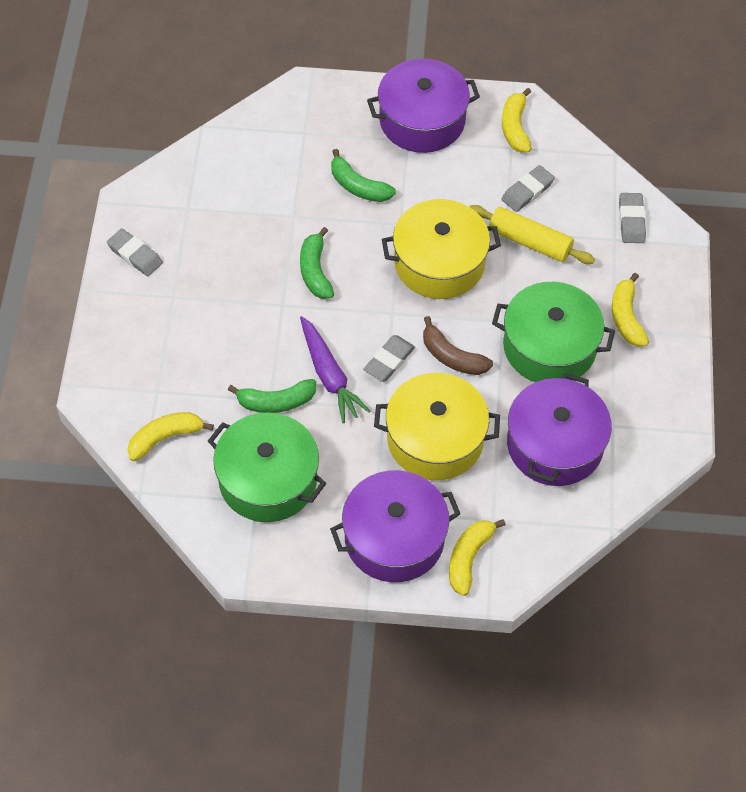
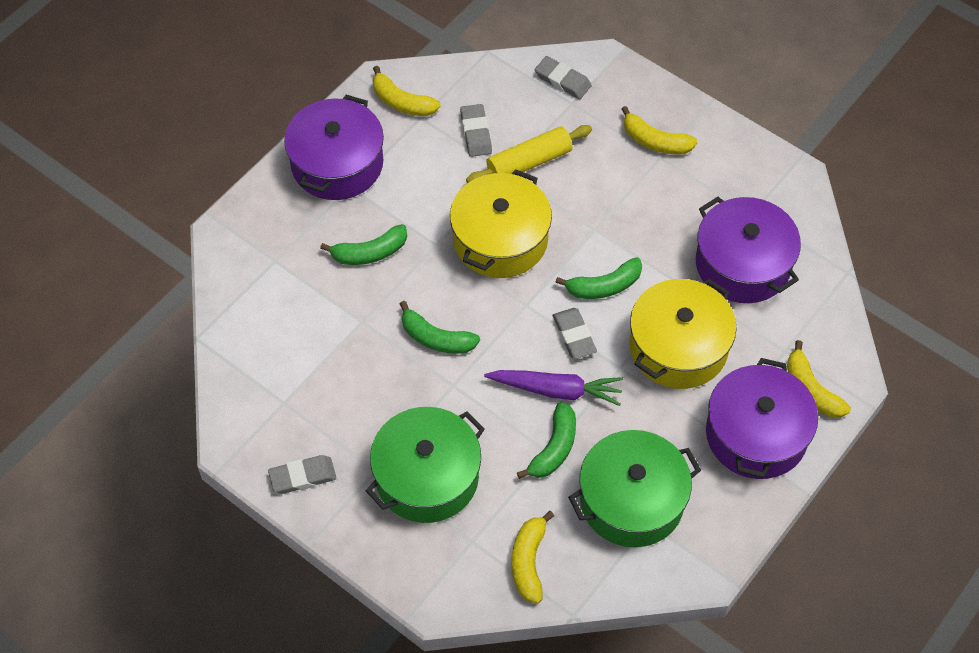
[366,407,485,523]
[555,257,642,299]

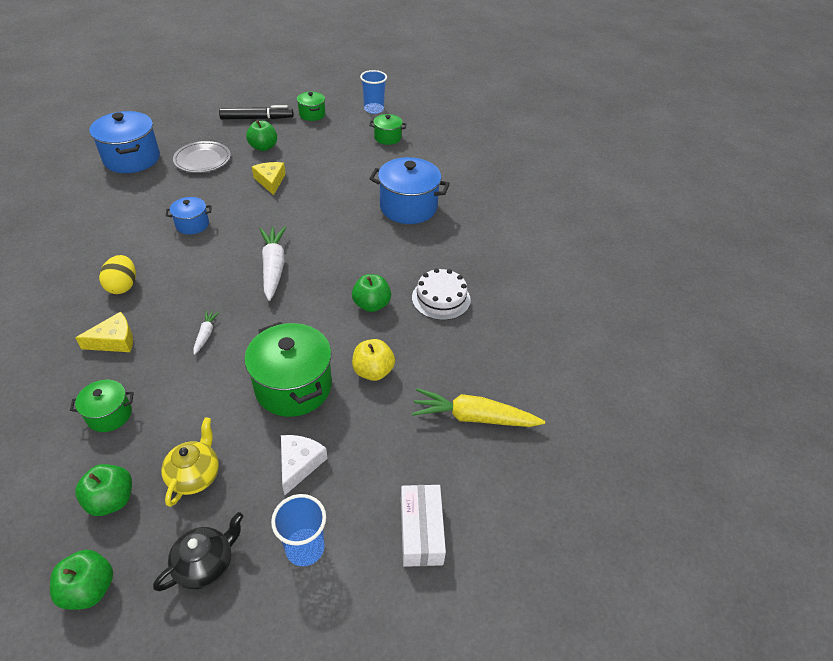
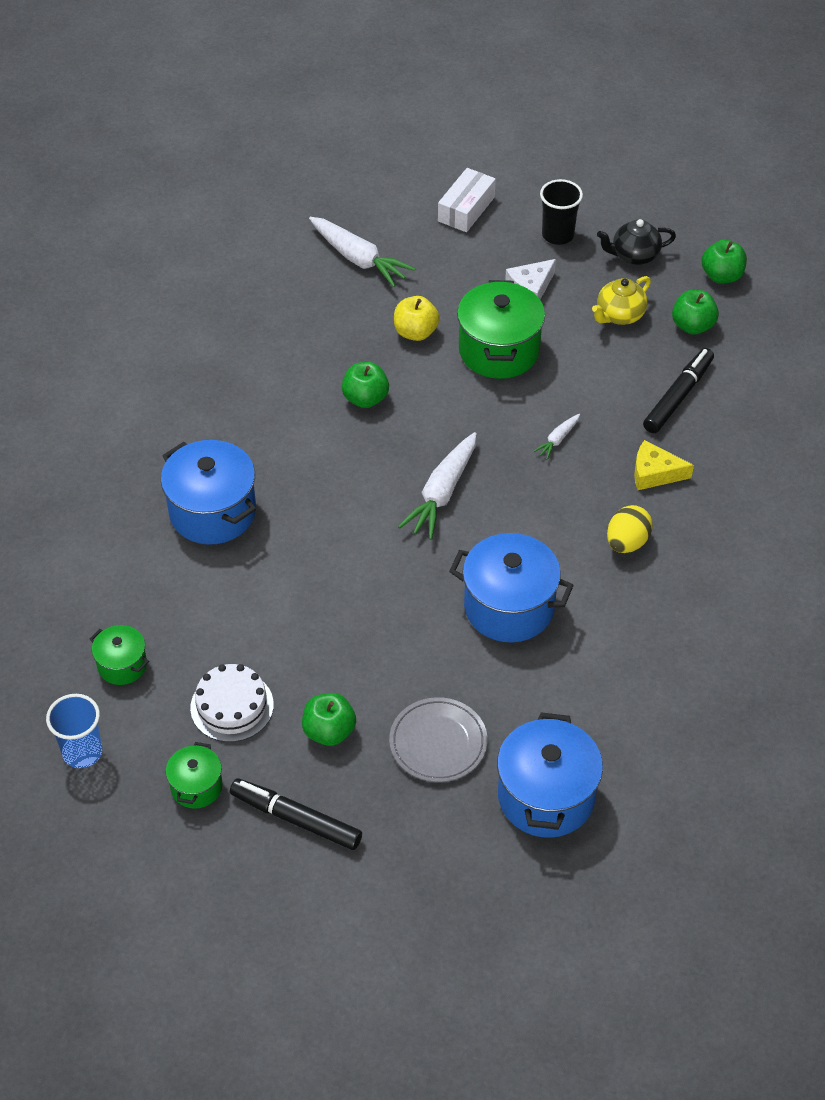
[252,162,286,195] (first image)
[190,664,274,742]
[643,348,714,433]
[540,179,583,245]
[309,217,415,287]
[449,533,574,642]

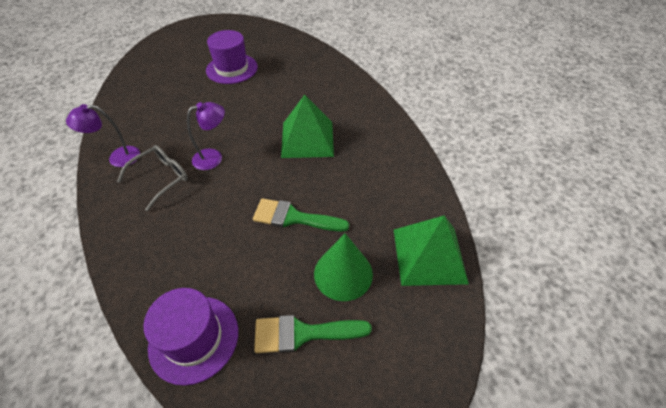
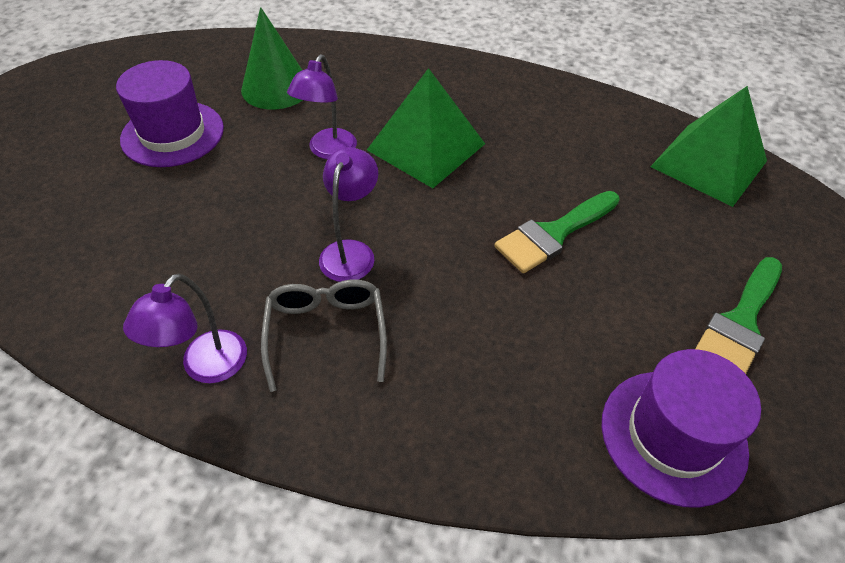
[287,54,357,159]
[241,7,302,109]

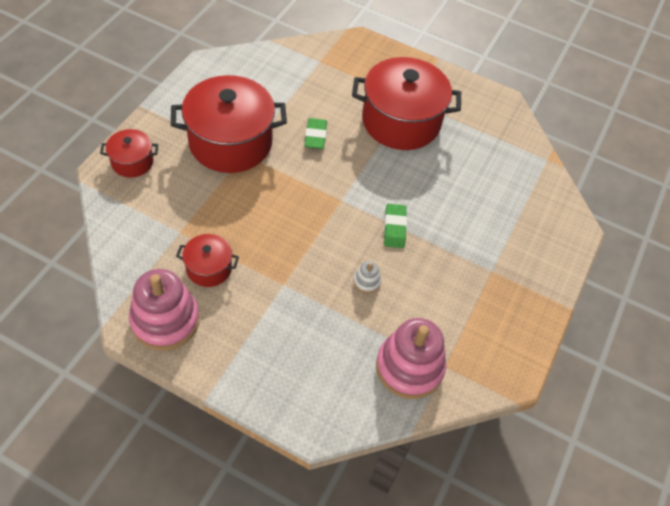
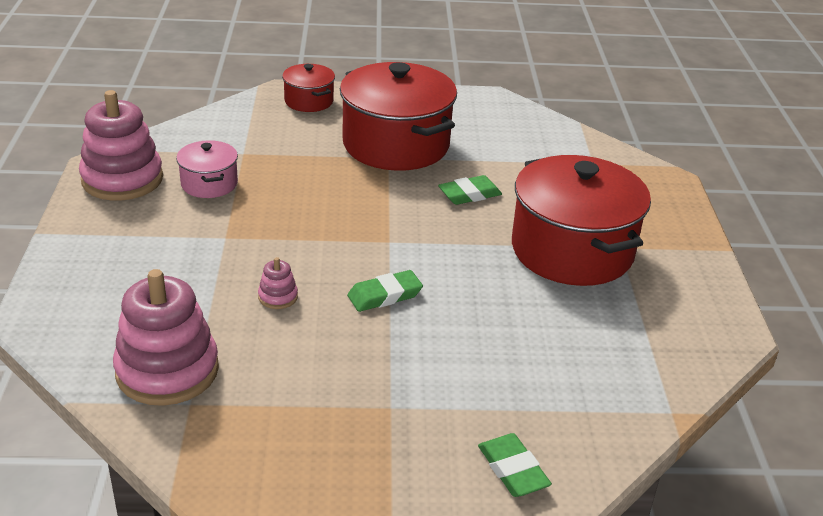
[478,433,552,497]
[176,140,238,198]
[258,257,298,309]

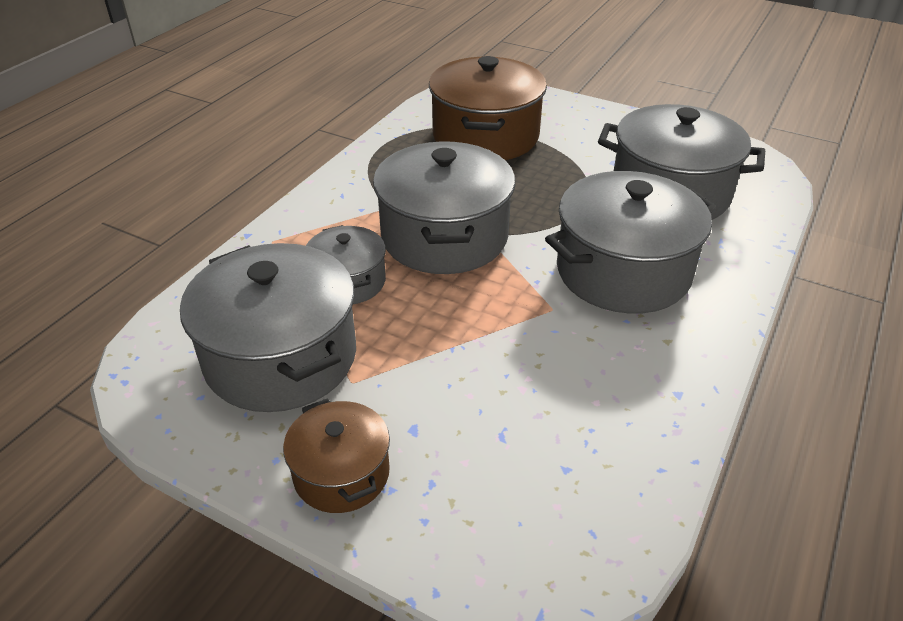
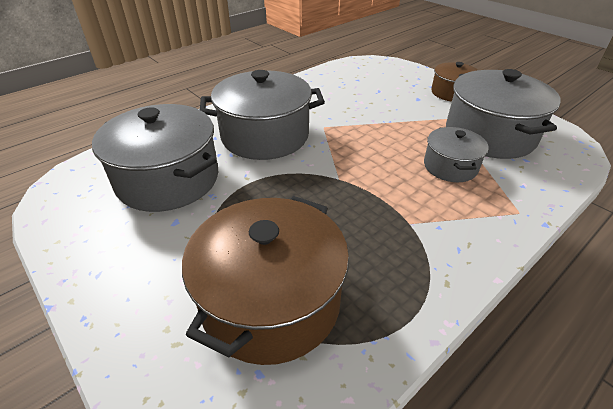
[373,141,515,274] (first image)

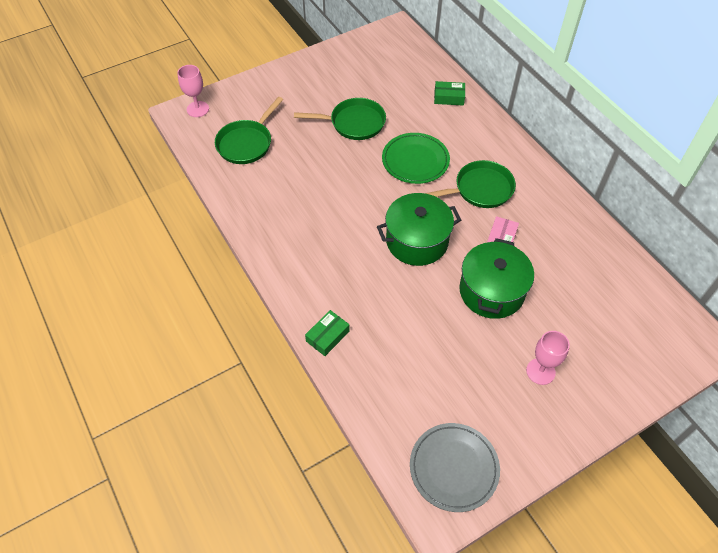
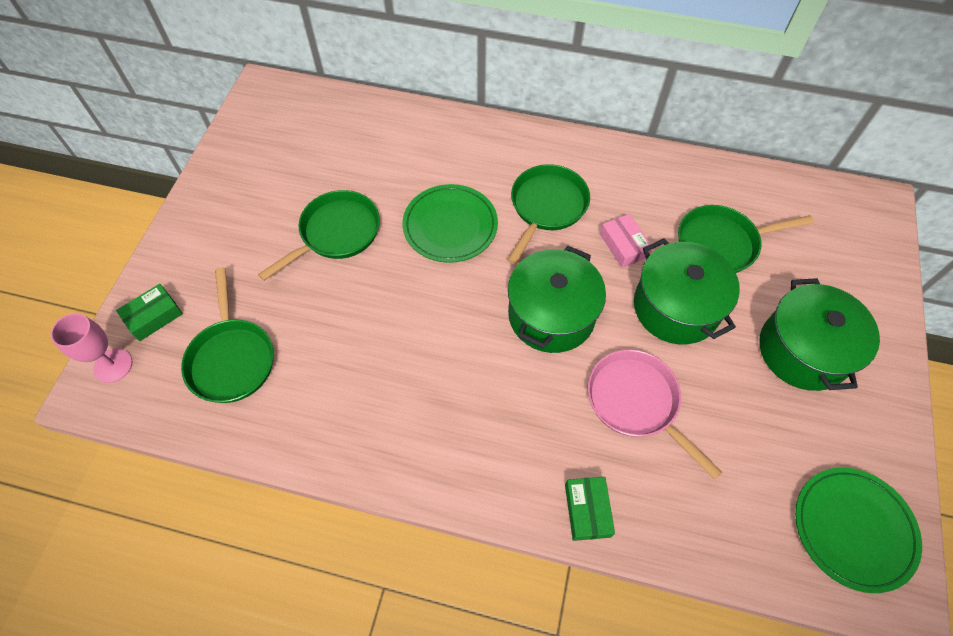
[588,349,722,480]
[678,205,814,273]
[116,284,183,341]
[759,278,880,391]
[795,468,922,593]

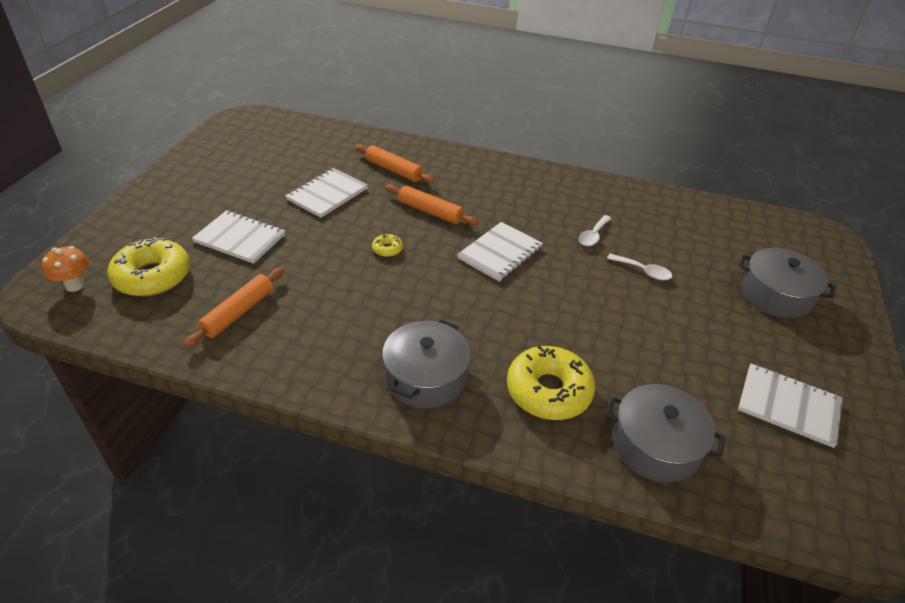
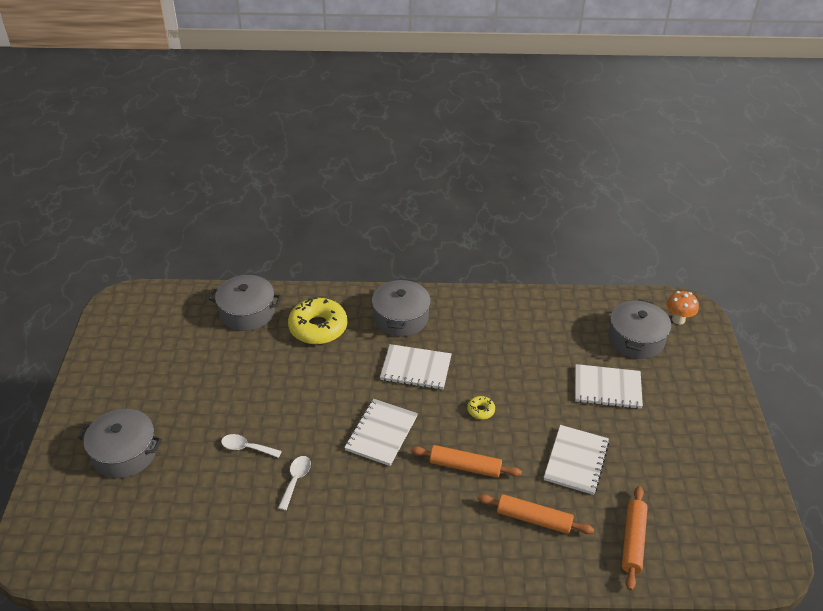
[622,486,648,591]
[380,344,452,390]
[608,299,671,359]

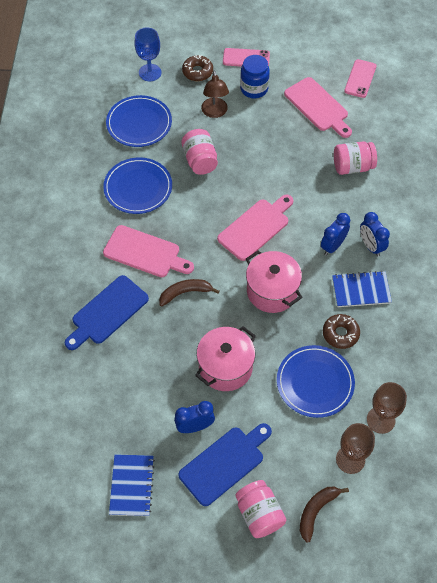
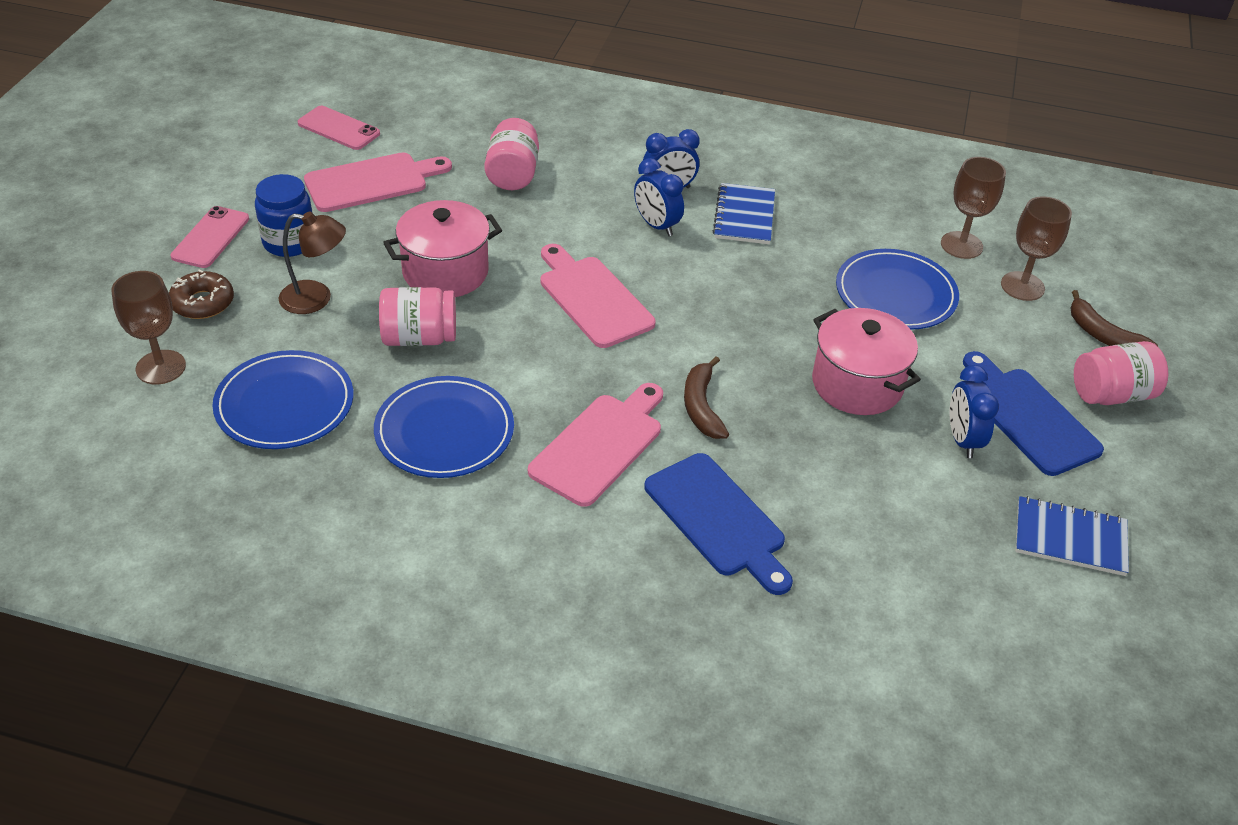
[323,314,360,349] (first image)
[383,200,502,297]
[111,271,186,384]

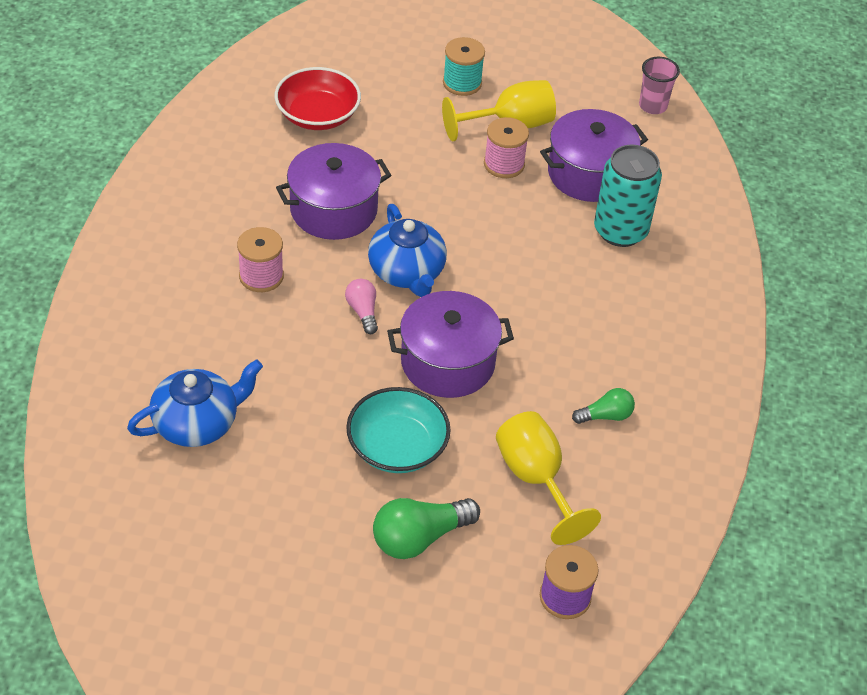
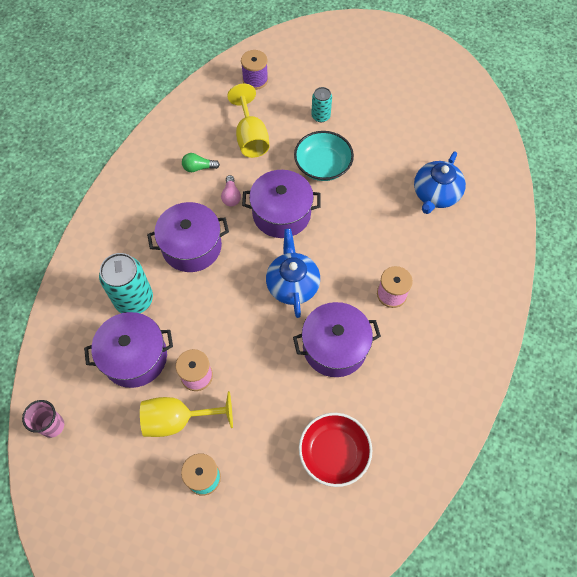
[147,202,229,272]
[221,175,241,206]
[311,87,332,122]
[414,151,466,214]

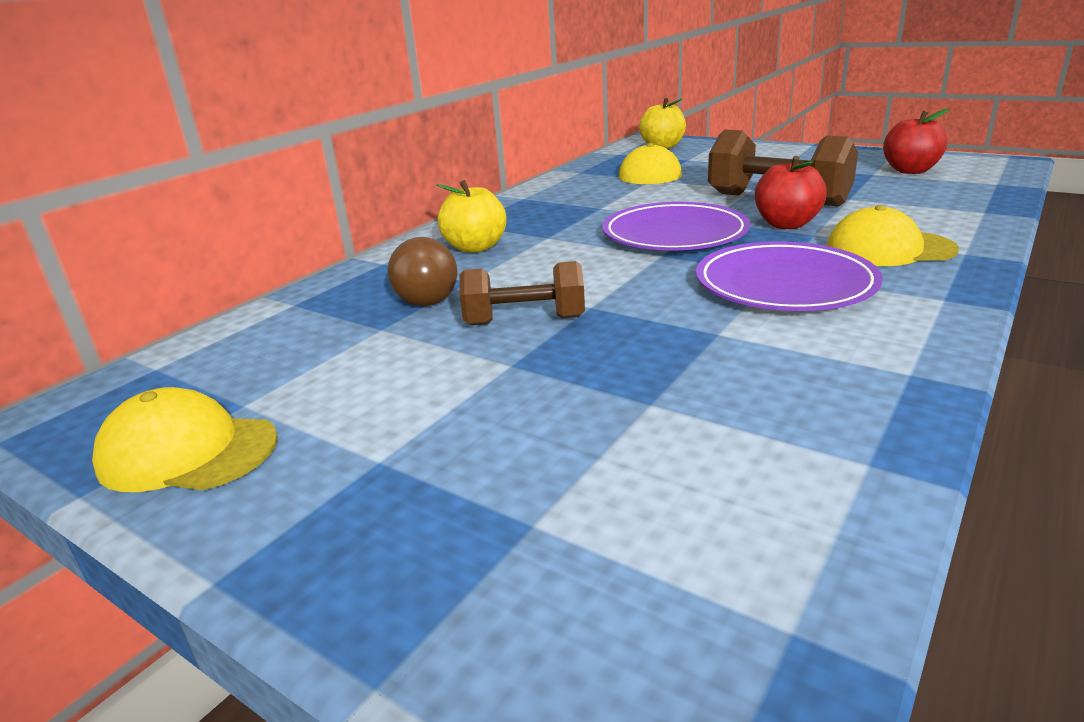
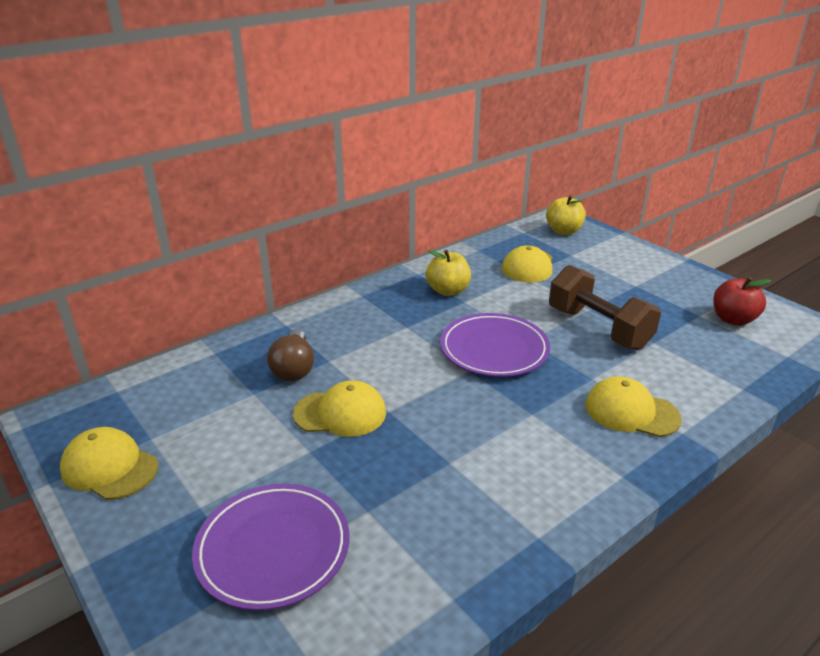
[755,156,827,229] (first image)
[426,250,471,296]
[192,484,350,611]
[293,380,386,437]

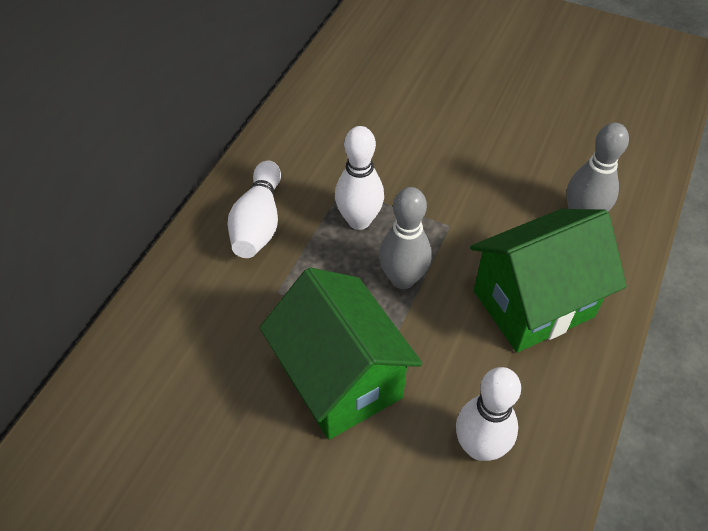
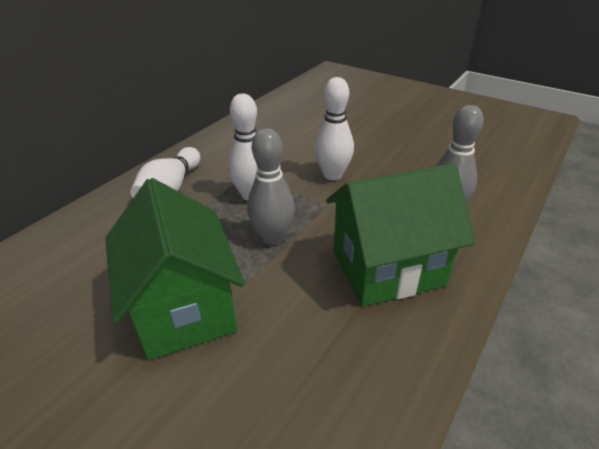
[314,77,354,180]

